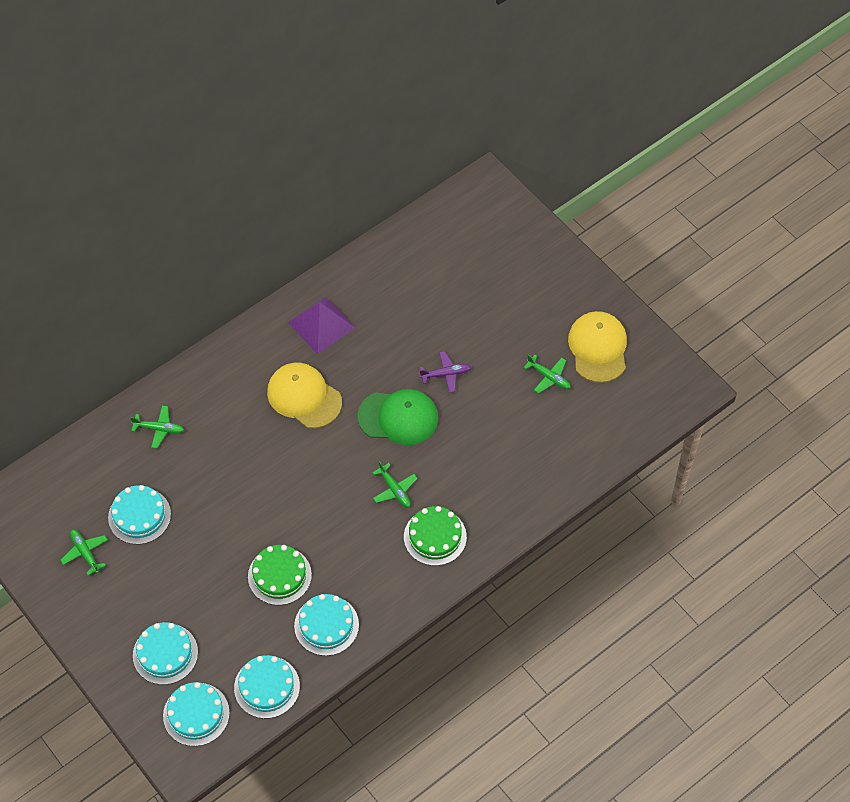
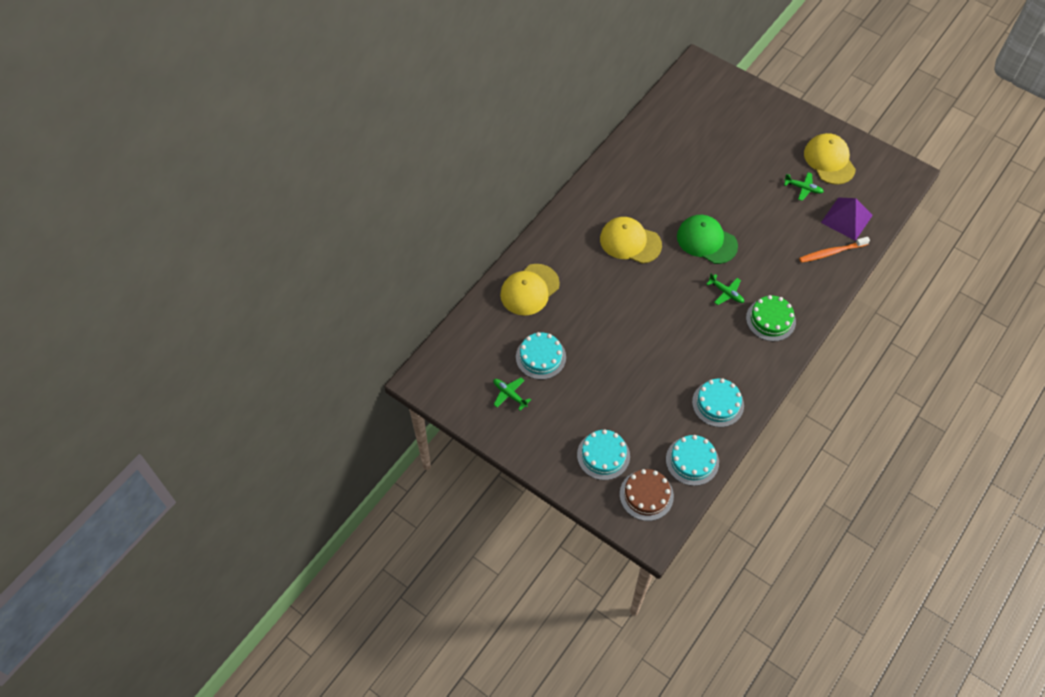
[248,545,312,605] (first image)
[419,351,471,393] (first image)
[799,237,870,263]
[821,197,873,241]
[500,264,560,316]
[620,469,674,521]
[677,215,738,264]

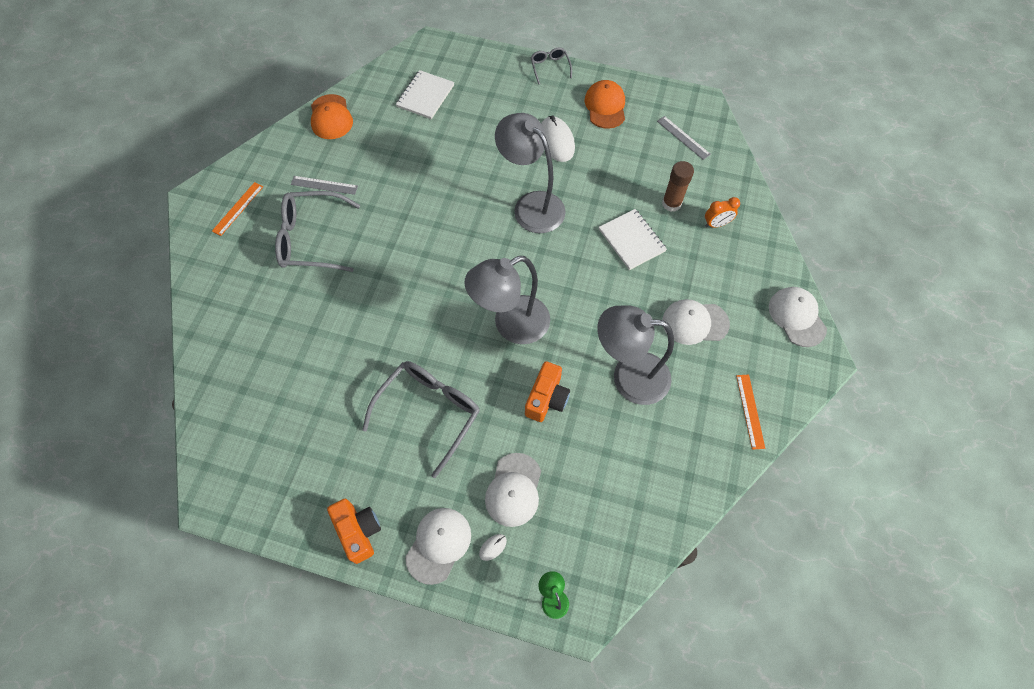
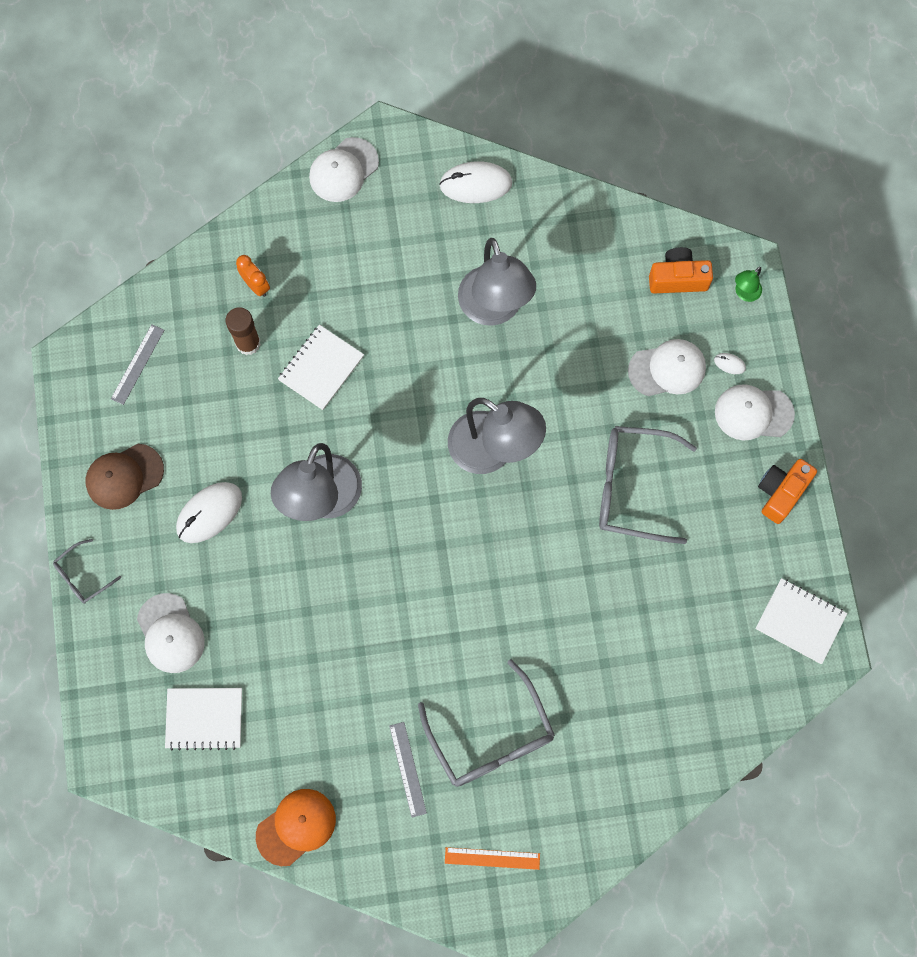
[755,578,847,664]
[649,247,713,293]
[137,593,205,673]
[439,161,512,203]
[85,444,164,510]

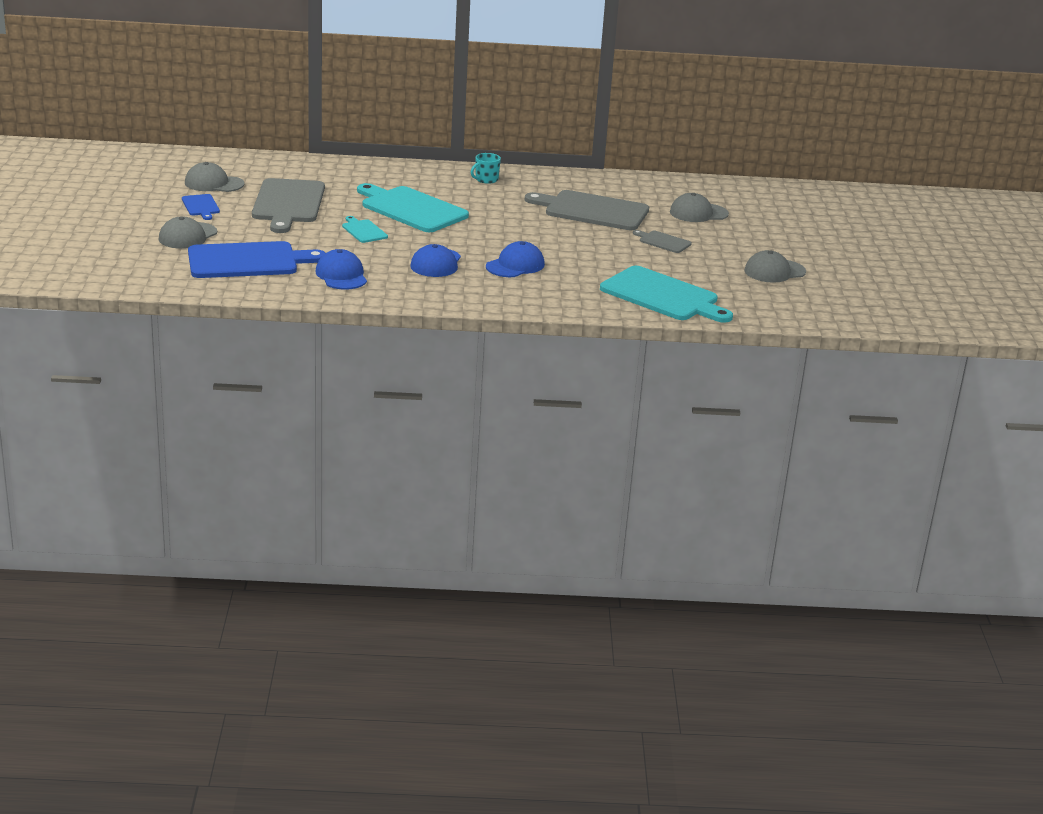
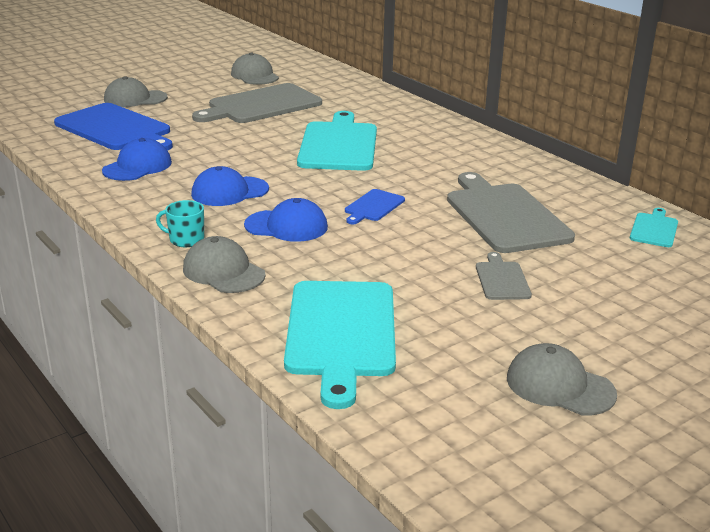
[345,189,405,224]
[630,208,678,247]
[156,200,204,247]
[183,236,266,293]

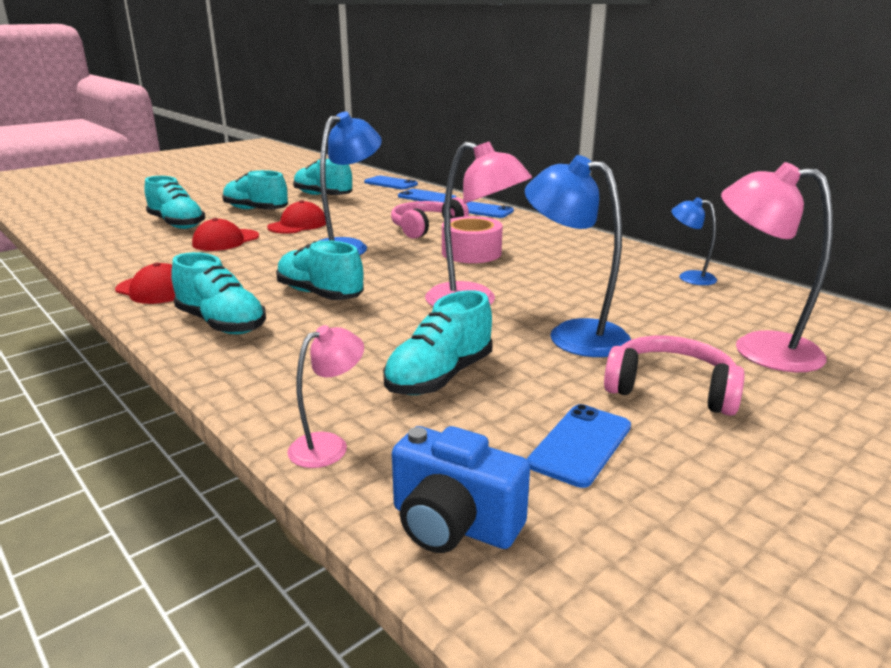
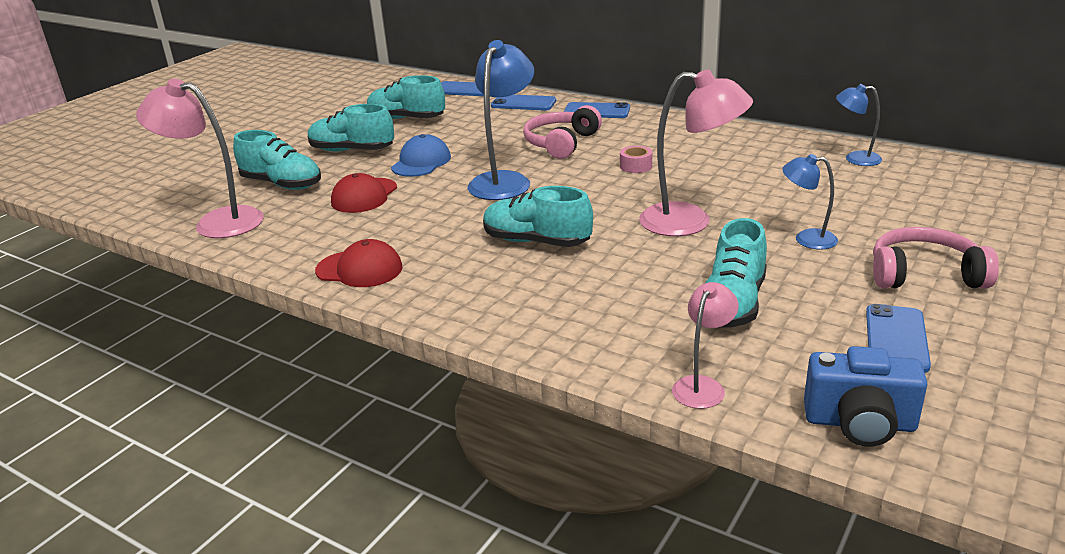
[171,252,266,334] (first image)
[136,79,264,238]
[391,134,451,177]
[620,146,652,173]
[782,154,838,250]

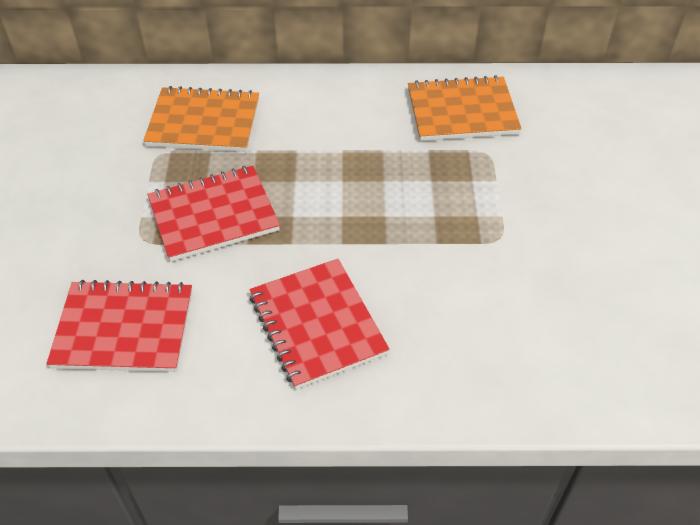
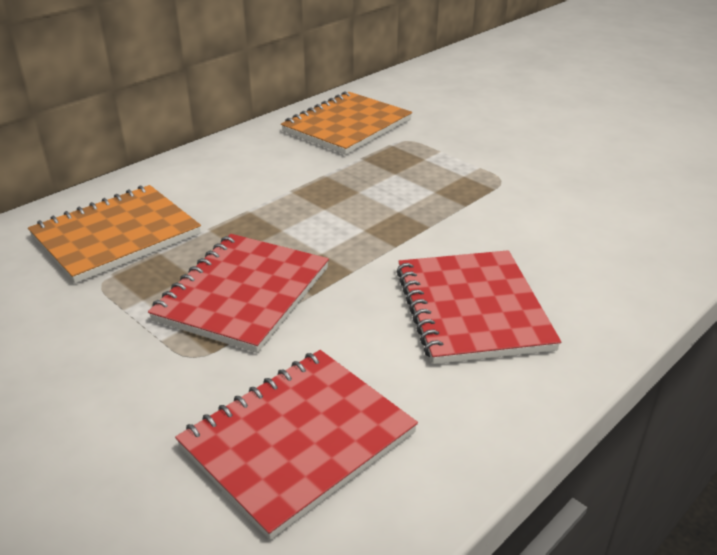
[396,250,561,364]

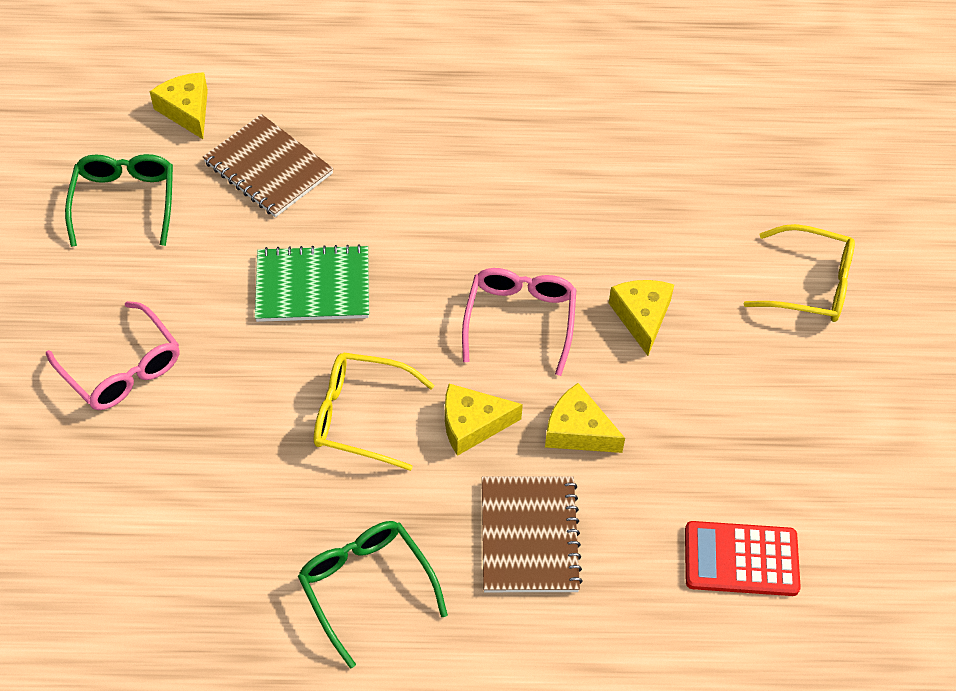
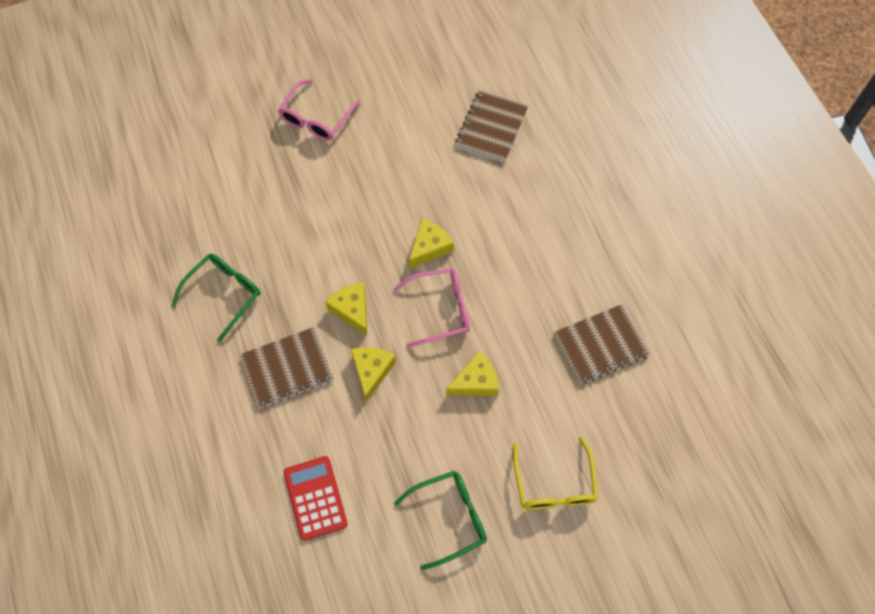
[255,244,369,322] (first image)
[314,352,434,471] (first image)
[553,304,650,384]
[394,471,487,570]
[409,219,454,269]

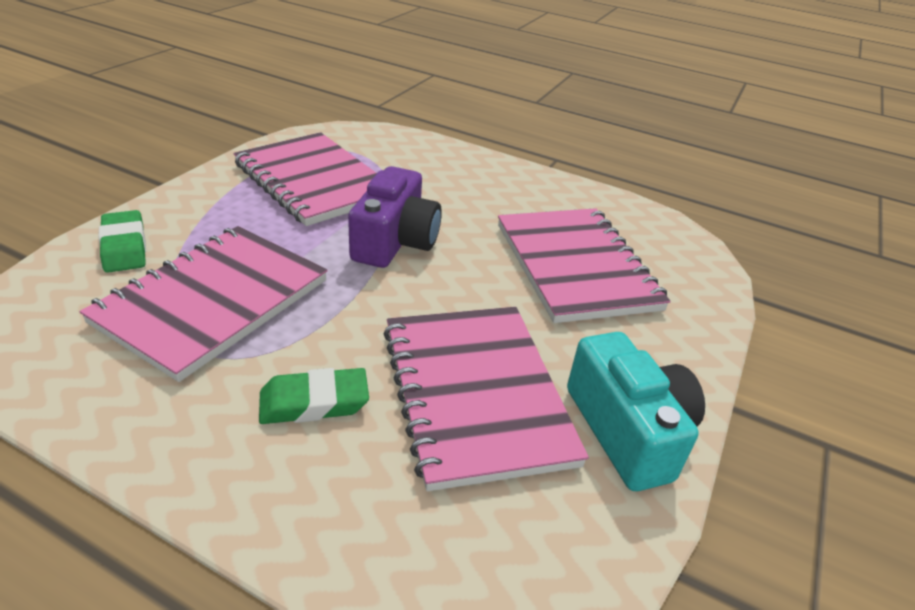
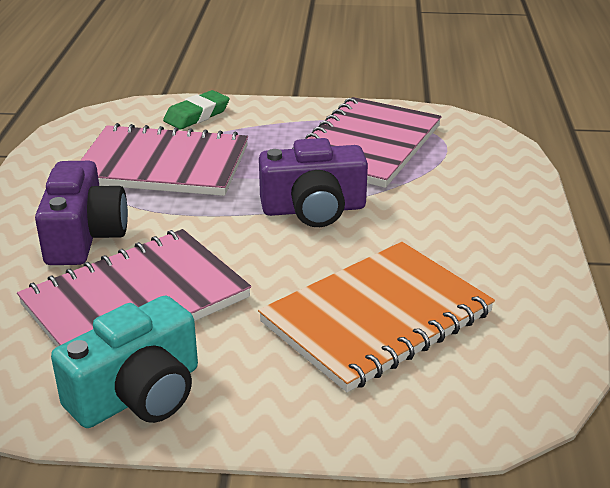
[35,161,128,265]
[258,242,495,392]

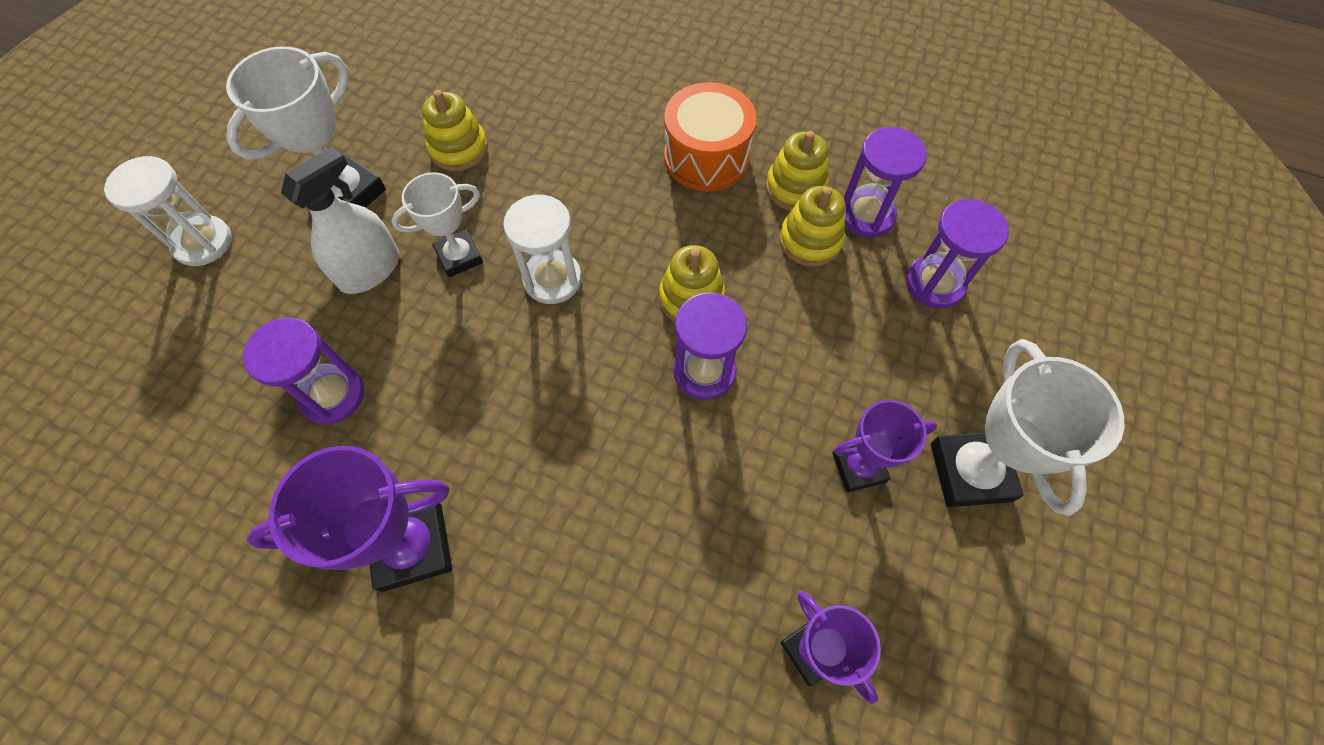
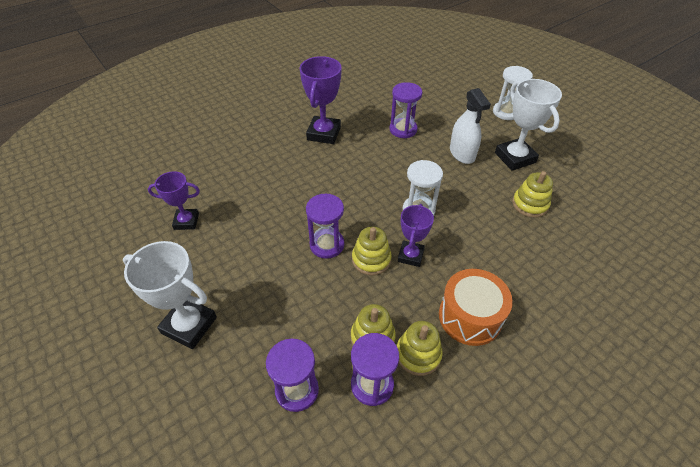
[391,172,483,277] (first image)
[398,204,434,267]

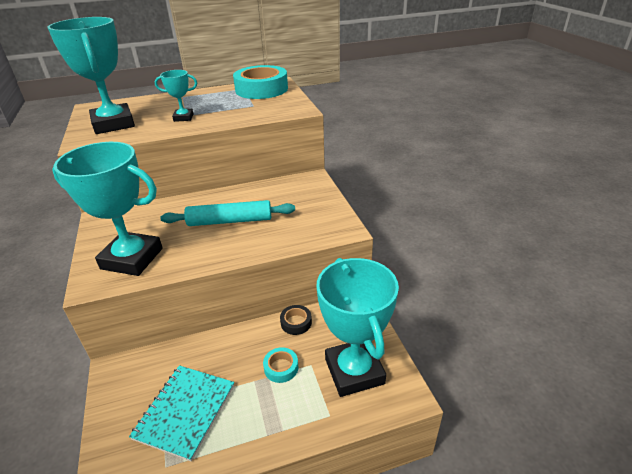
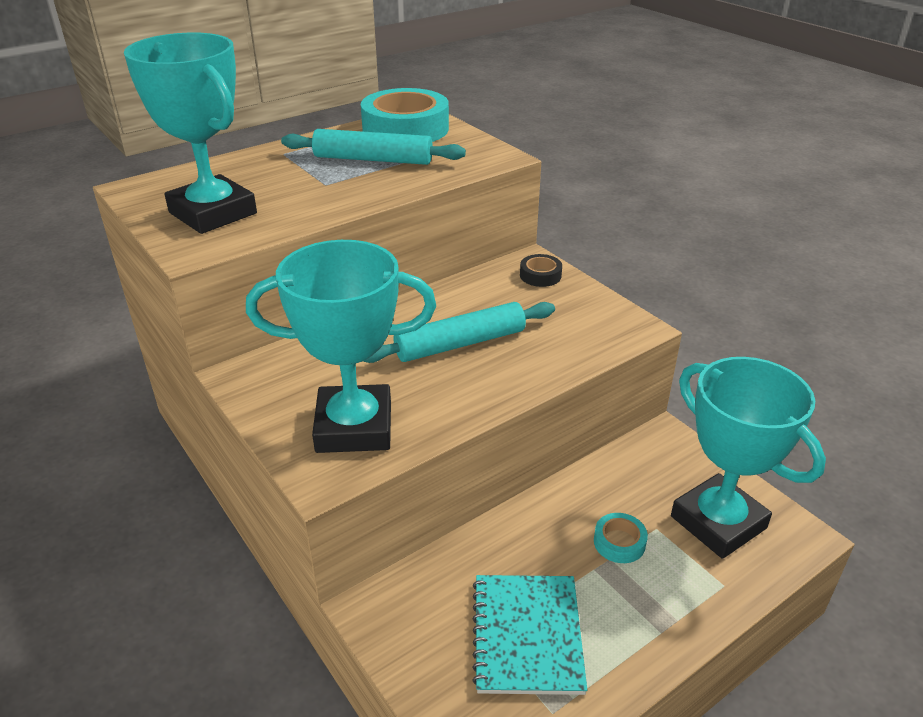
[155,70,197,122] (first image)
[281,129,466,165]
[520,254,562,287]

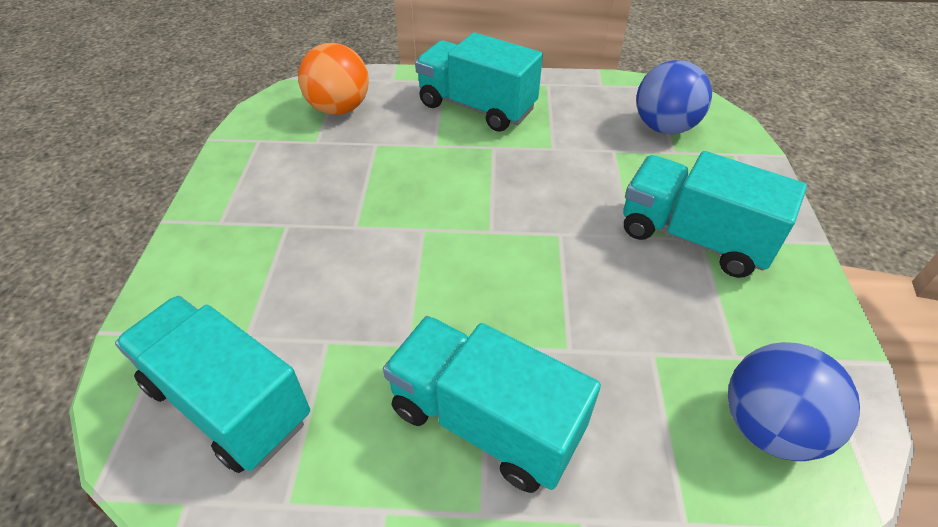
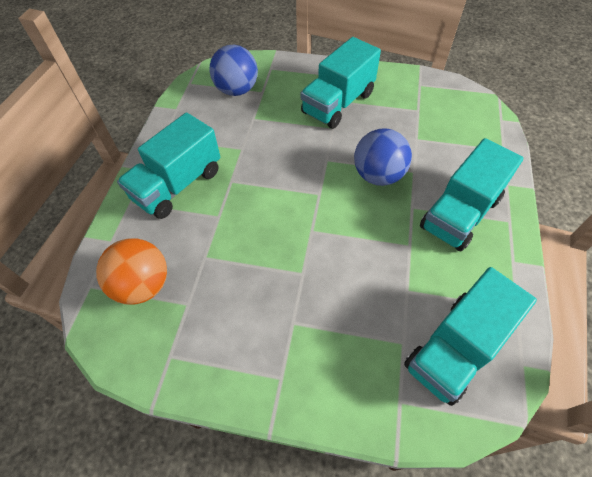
[354,129,412,186]

